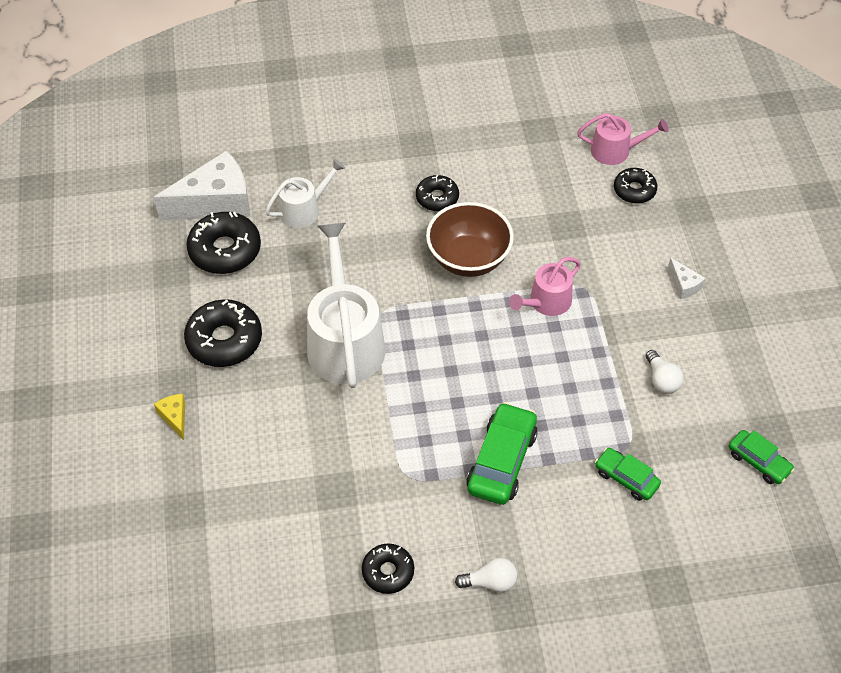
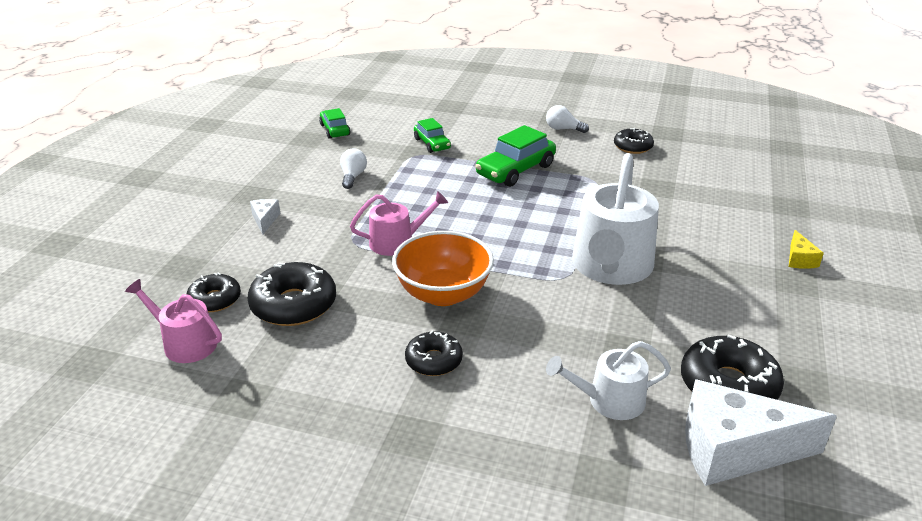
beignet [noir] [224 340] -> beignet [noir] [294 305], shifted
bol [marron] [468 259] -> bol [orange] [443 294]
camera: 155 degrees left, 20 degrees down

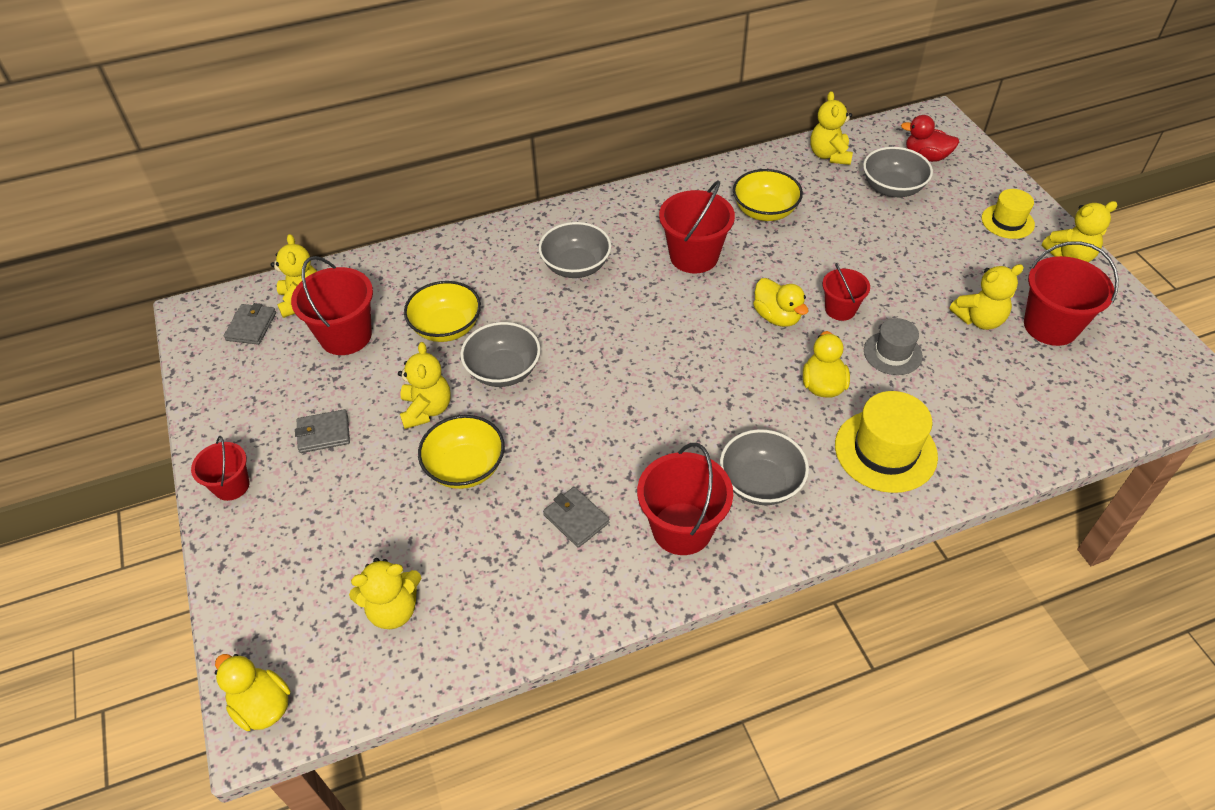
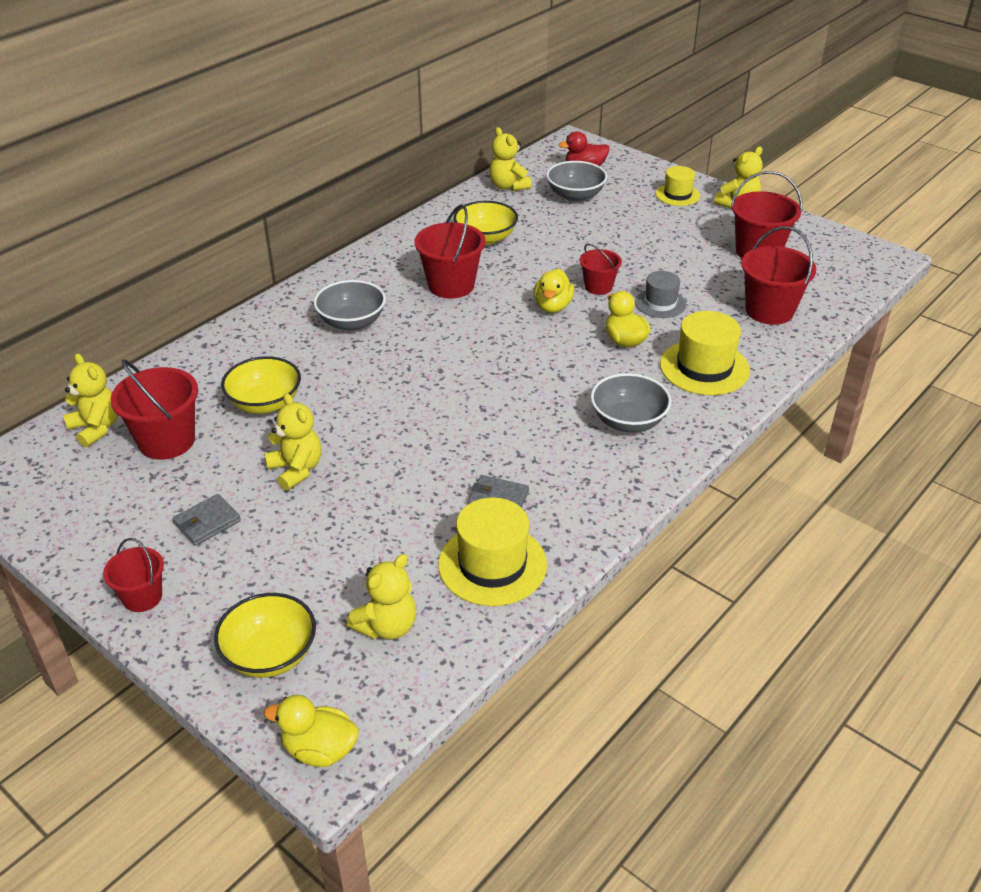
portefeuille [gris] [251 326] -> none
bol [gris] [503 370] -> none
ours en peluche [jaune] [979 319] -> none
none -> chapeau [jaune] [492 564]
bol [jaune] [465 467] -> bol [jaune] [270 654], shifted
seau [rouge] [682 528] -> seau [rouge] [769 310], shifted
canard [jaune] [777 317] -> canard [jaune] [552 306], 75 degrees clockwise
camera: 30 degrees left, 10 degrees down

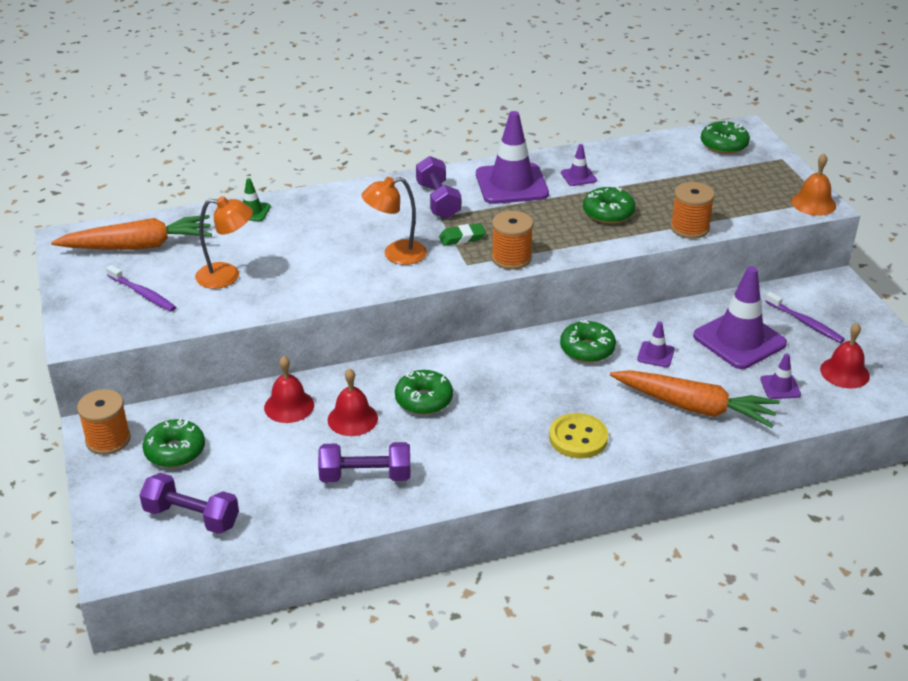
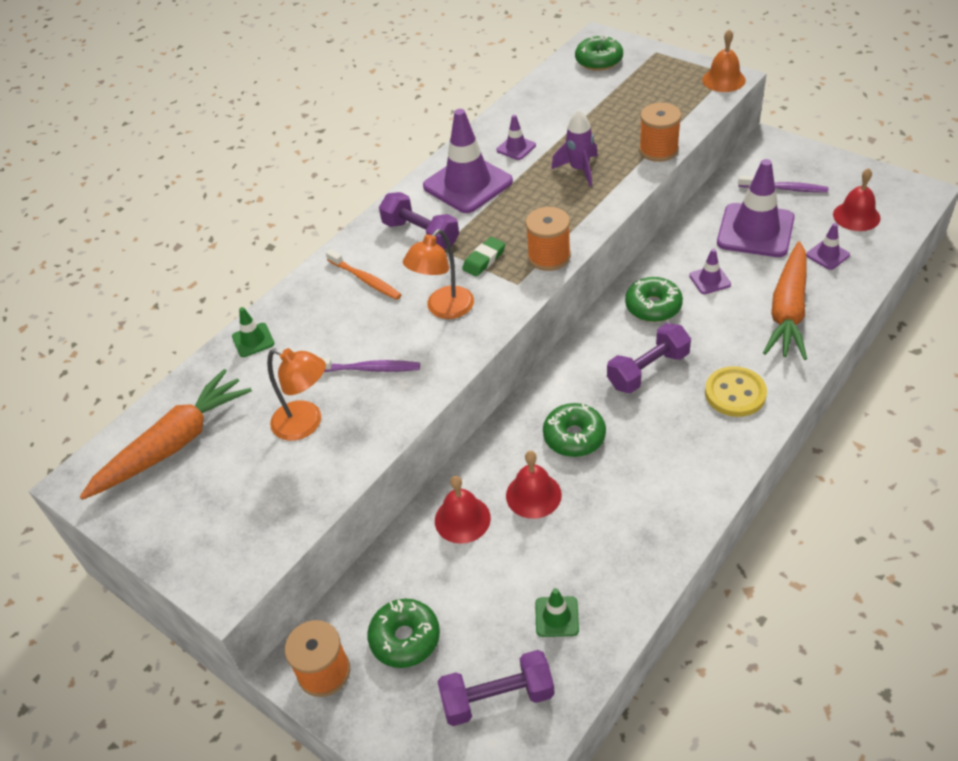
none -> brosse à dents [orange] [365 280]
none -> cône de chantier [vert] [556 617]
brosse à dents [violet] [143 294] -> brosse à dents [violet] [369 369], shifted
haltère [violet] [365 476] -> haltère [violet] [648 370], shifted
beignet [vert] [608 213] -> fusée [violet] [579 170]
lampe [orange] [227 276] -> lampe [orange] [306 424], 60 degrees clockwise
carotte [orange] [694 407] -> carotte [orange] [788 310], 120 degrees clockwise
camera: 30 degrees left, 10 degrees up

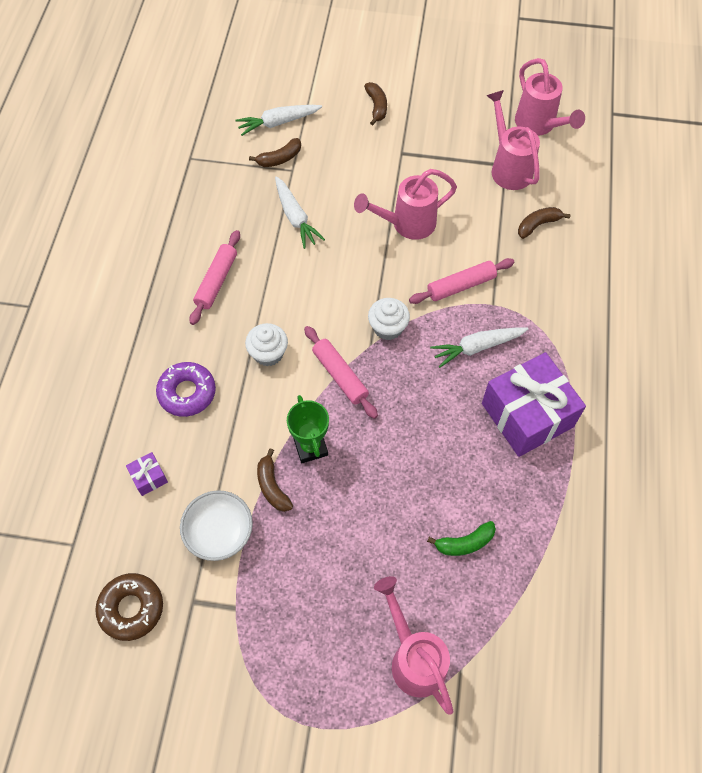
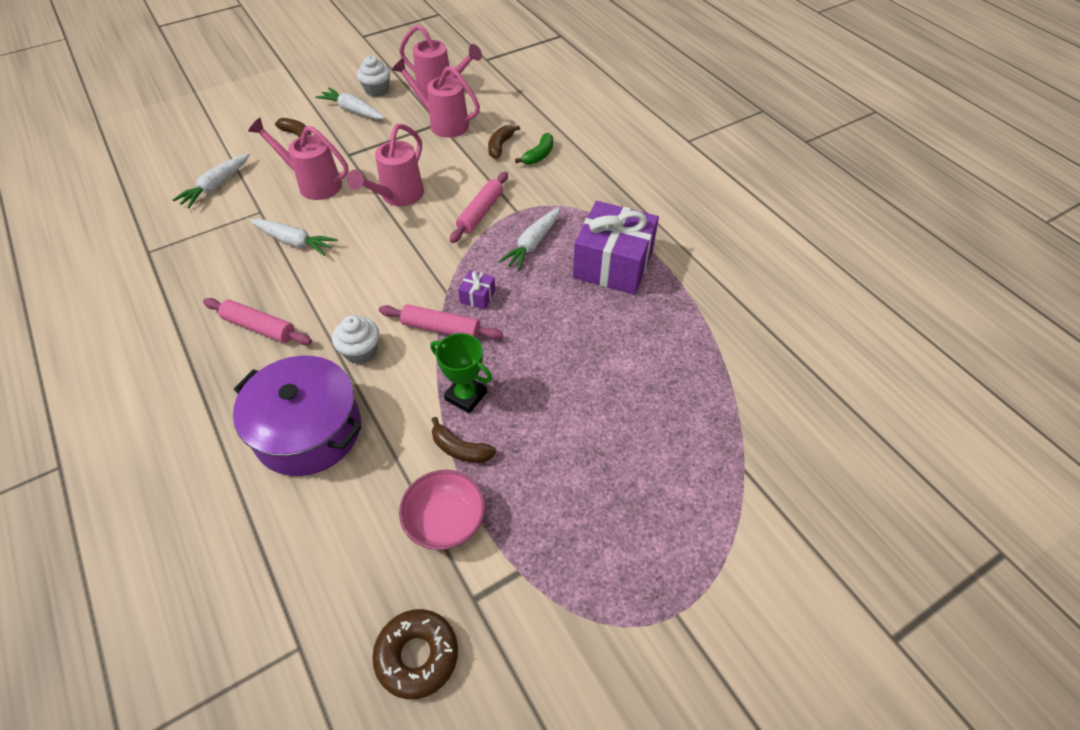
banane [marron] [279 158] -> none
none -> carotte [blanc] [353 111]
cadeau [violet] [149 477] -> cadeau [violet] [477 296], shifted
muffin [blanc] [388 328] -> muffin [blanc] [377 90], shifted
arrosoir [rose] [413 657] -> arrosoir [rose] [313 183], shifted
banane [vert] [464 543] -> banane [vert] [539 155], shifted
beignet [violet] [187 392] -> marmite [violet] [308 430]
bol [blanc] [219 532] -> bol [rose] [445 521]
rouleau à pâtisserie [rose] [217 281] -> rouleau à pâtisserie [rose] [260 327], 45 degrees counterclockwise
camera: 40 degrees left, 10 degrees down

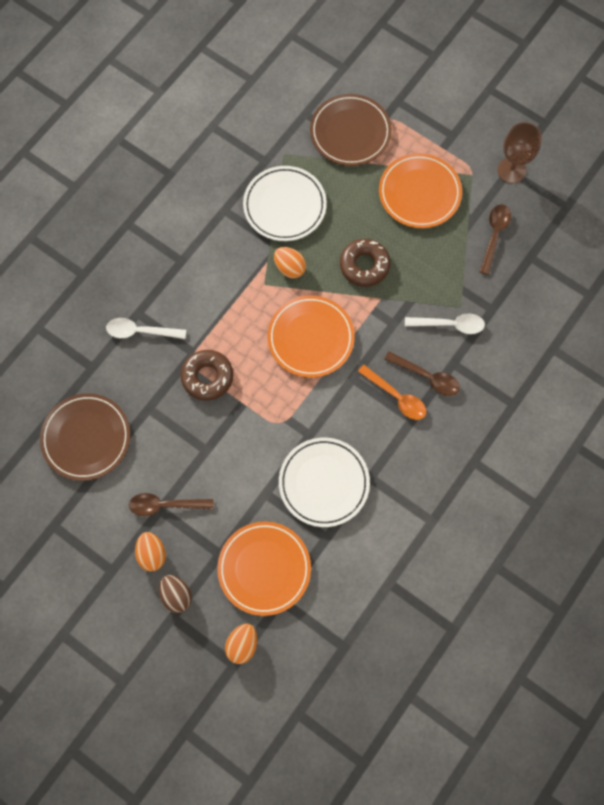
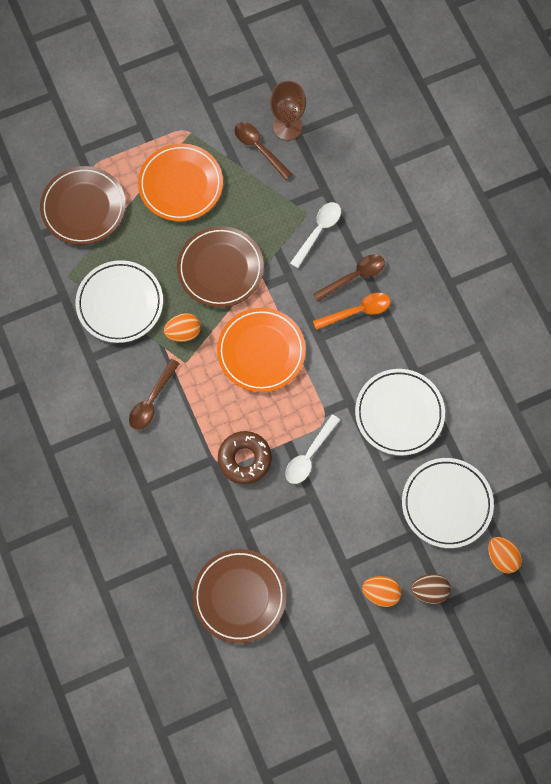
cuillère [blanc] [141 331] -> cuillère [blanc] [309 455], shifted
cuillère [marron] [165 505] -> cuillère [marron] [152 400], shifted
verre à pied [marron] [511 170] -> verre à pied [marron] [287 127], shifted
beignet [marron] [364 265] -> assiette [marron] [220 269]
assiette [orange] [264 569] -> assiette [blanc] [446 504]
camera: 60 degrees left, 0 degrees up

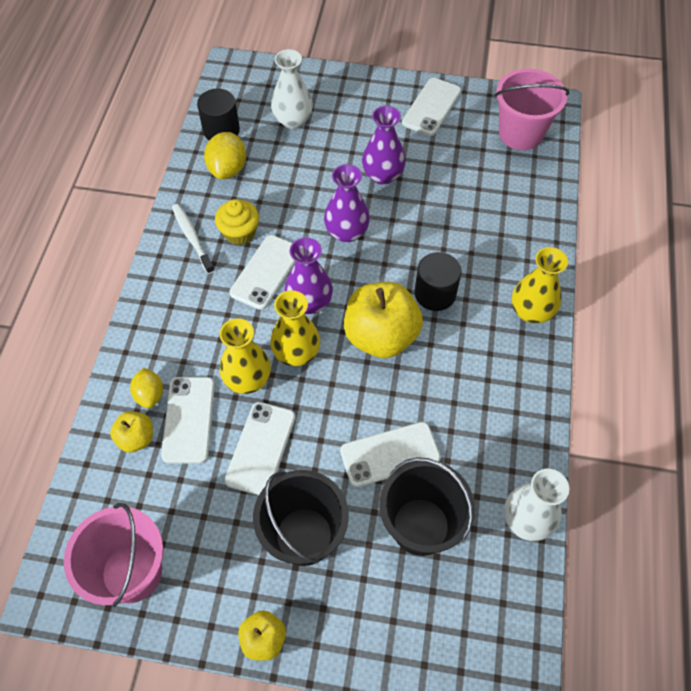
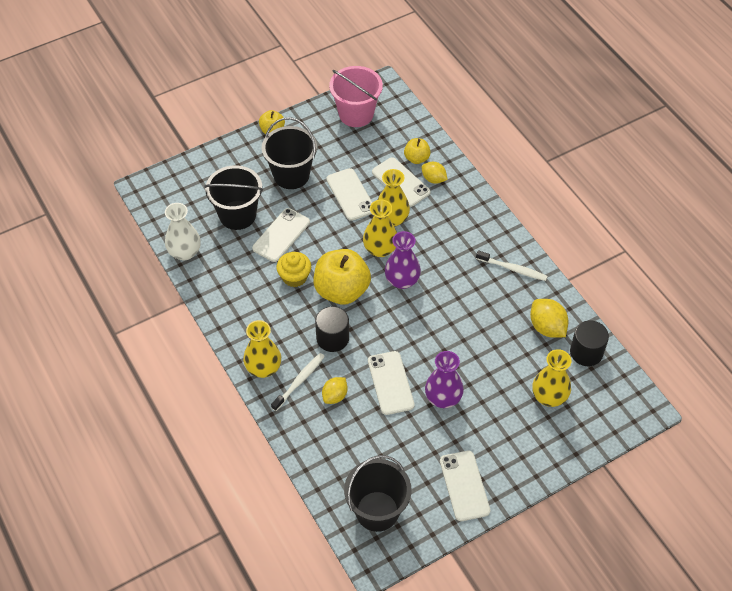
vase [violet] [346 232] -> none
none -> brosse à dents [blanc] [299 381]
none -> citron [jaune] [335 396]
muffin [jaune] [239 232] -> muffin [jaune] [294 277], shifted
téléphone [blanc] [266 272] -> téléphone [blanc] [390 383], shifted
vase [blanc] [293 120] -> vase [jaune] [549 397]
seau [rose] [520 133] -> seau [noir] [377 511]
camera: 140 degrees right, 5 degrees down

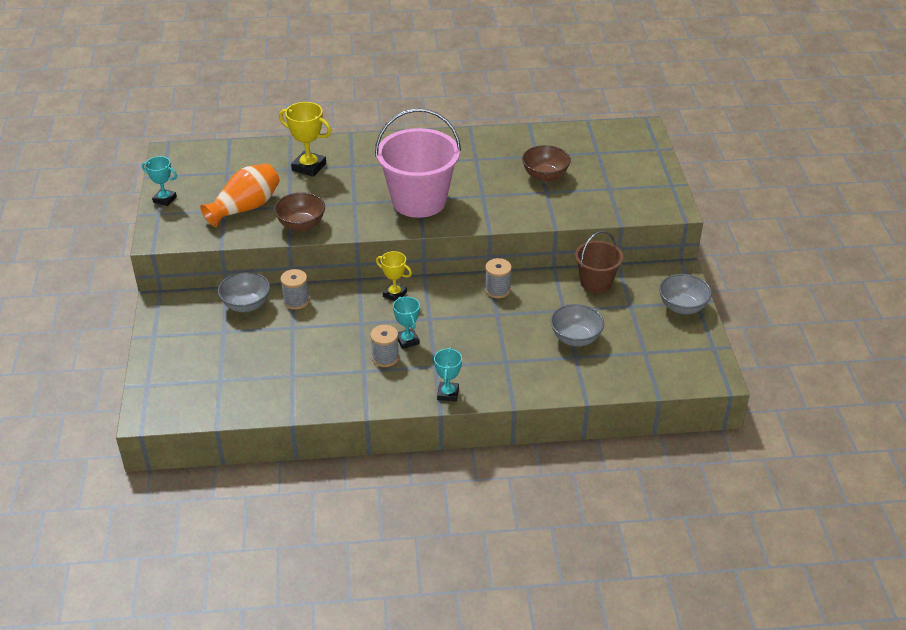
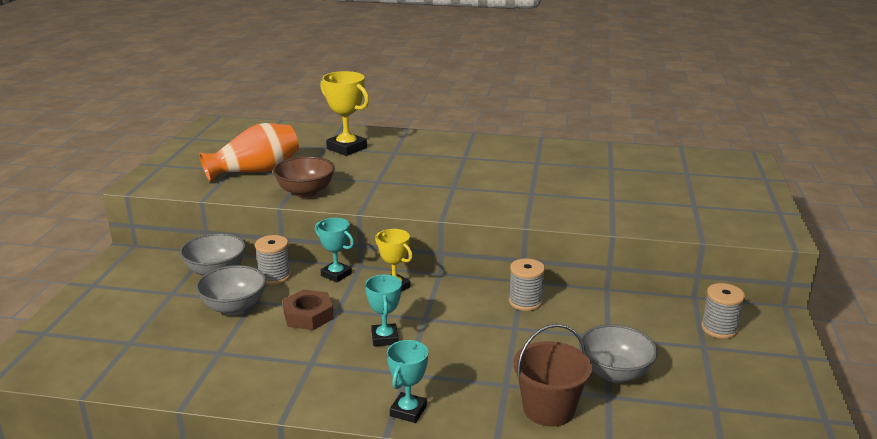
seau [rose] [419 201] -> none
bol [marron] [545 176] -> none
none -> écrou [marron] [308 315]
trophée [turquoise] [165 199] -> trophée [turquoise] [336 274], shifted
bobine [gris] [385 358] -> bobine [gris] [719 328], shifted
seau [marron] [596 282] -> seau [marron] [548 409], shifted
bol [gris] [682 307] -> bol [gris] [234 307], shifted
camera: 15 degrees right, 15 degrees down

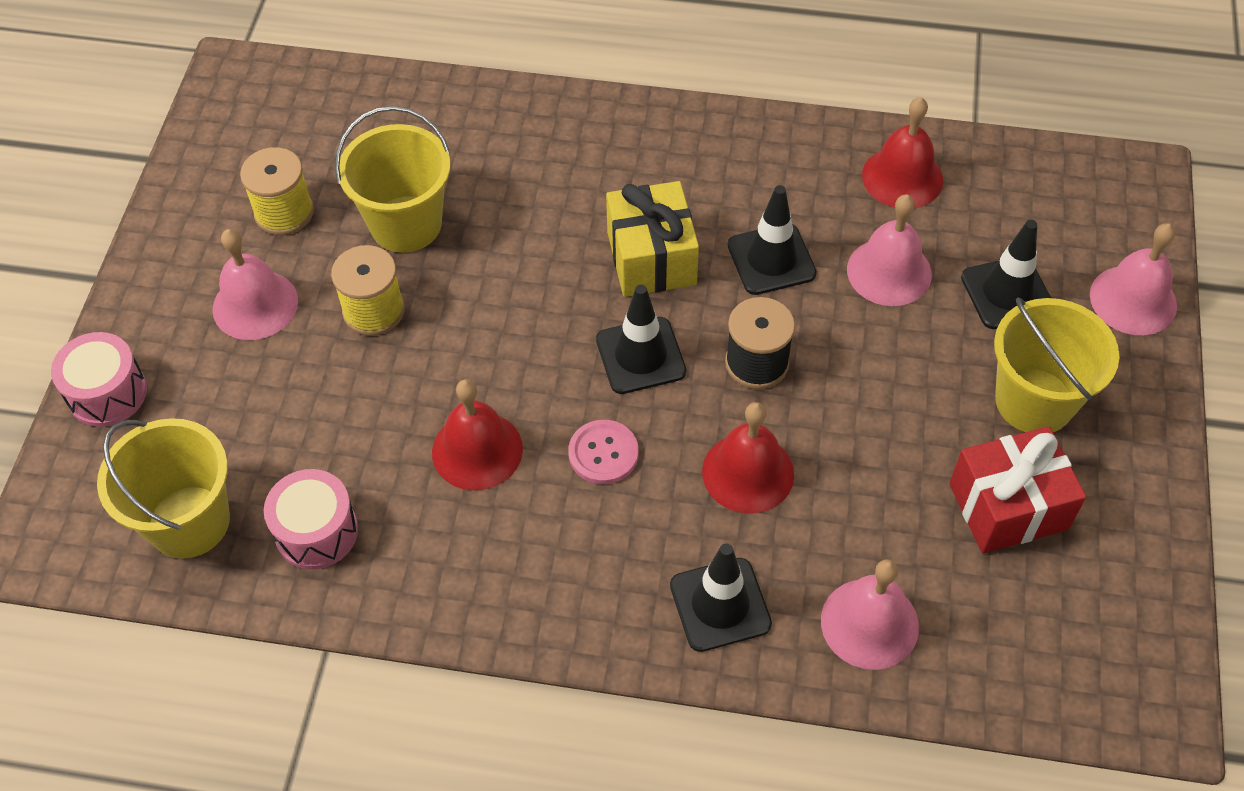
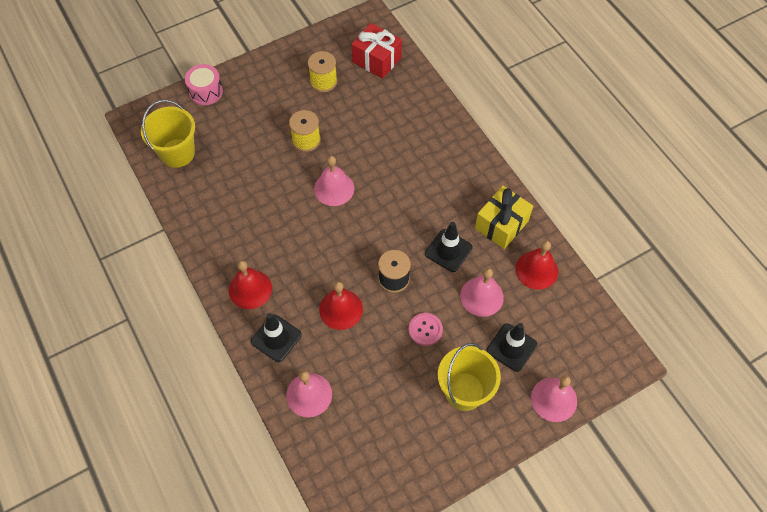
tambour [rose] [316 532] -> none
seau [jaune] [406 224] -> none
cône de chantier [noir] [640 356] -> none
cloche [rose] [255 305] -> cloche [rose] [334 188], shifted
cloche [rouge] [477 450] -> cloche [rouge] [250 289], shifted
bouton [rose] [603 453] -> bouton [rose] [425 329], shifted
cadeau [jaune] [651 258] -> cadeau [jaune] [501 225], shifted
cadeau [rouge] [1008 506] -> cadeau [rouge] [376 60], shifted
camera: 50 degrees right, 5 degrees up

